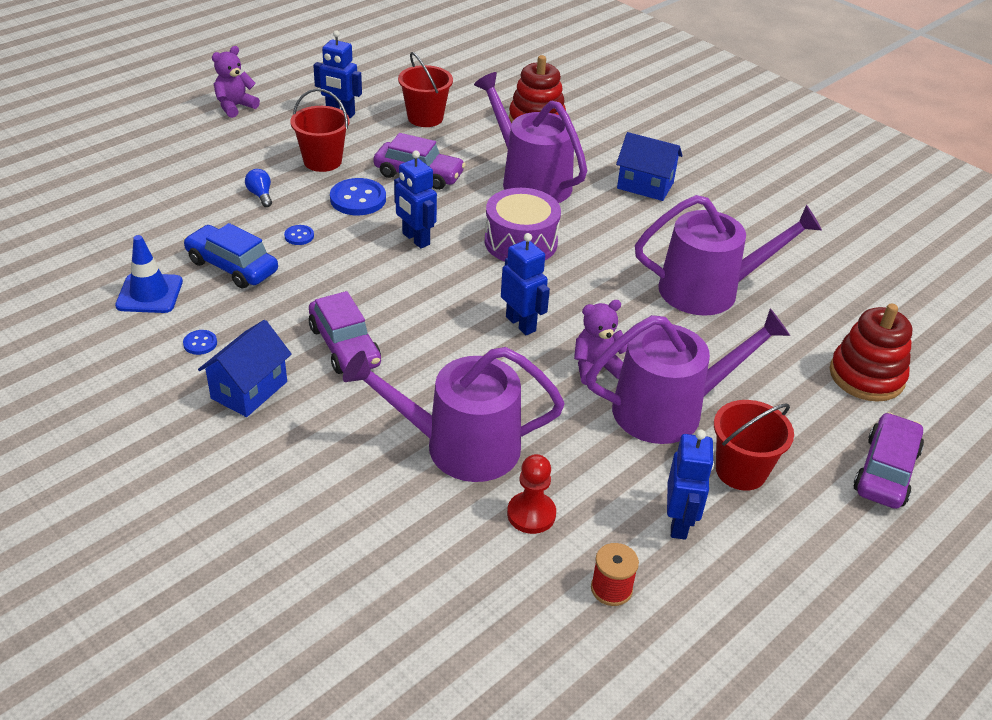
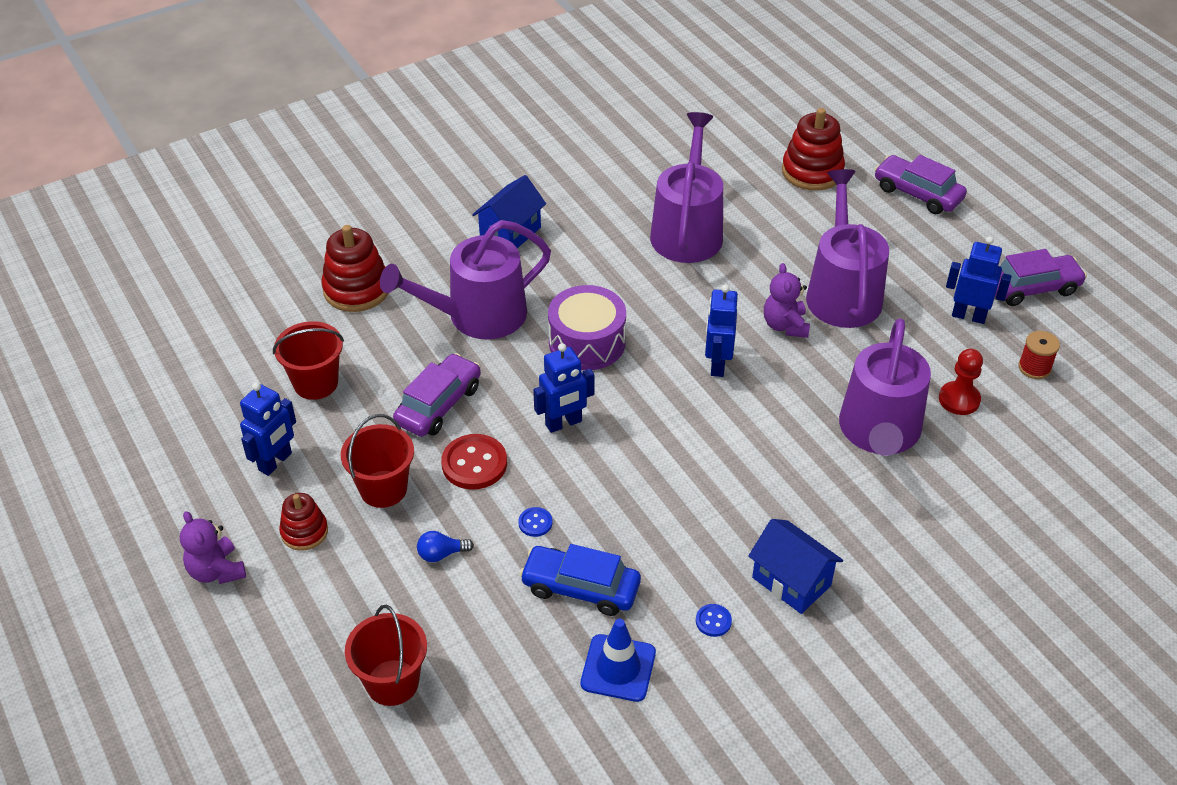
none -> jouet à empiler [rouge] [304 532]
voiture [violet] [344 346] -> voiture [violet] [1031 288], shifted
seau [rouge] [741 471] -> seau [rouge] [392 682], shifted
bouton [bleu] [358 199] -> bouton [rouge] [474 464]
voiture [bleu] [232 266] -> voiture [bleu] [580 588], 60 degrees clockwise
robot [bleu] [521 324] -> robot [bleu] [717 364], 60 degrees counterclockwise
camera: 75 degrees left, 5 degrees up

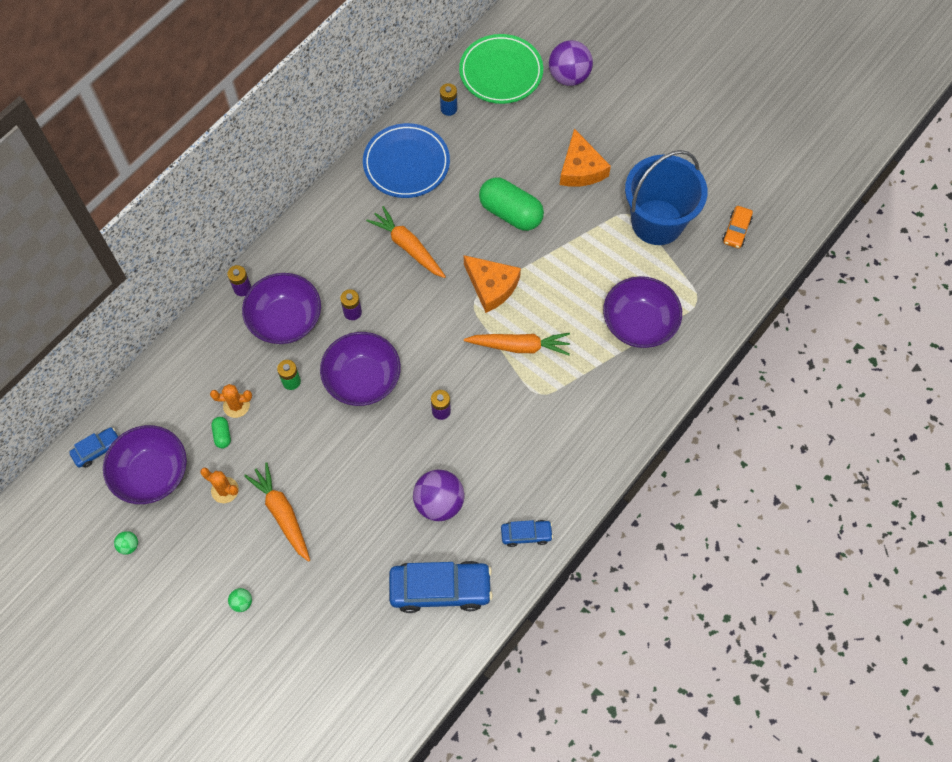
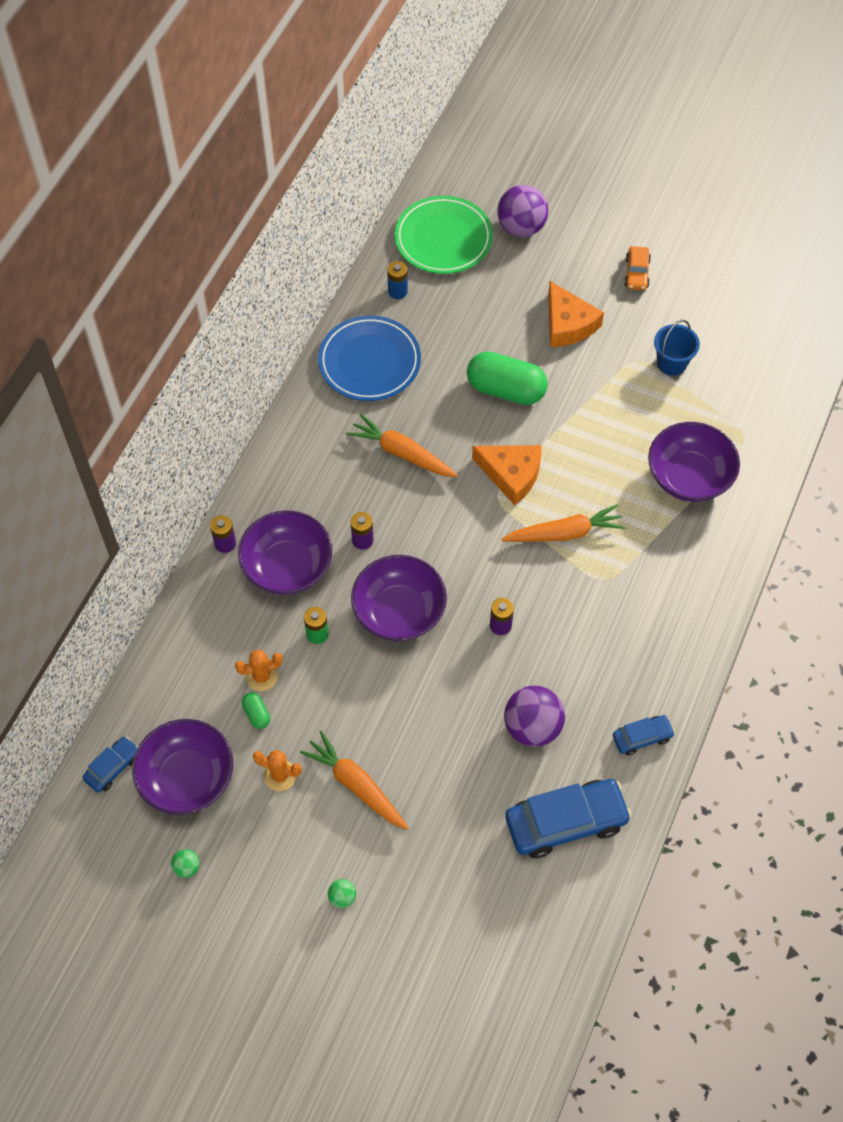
voiture [orange] [736 230] -> voiture [orange] [637 273], shifted
seau [bleu] [657 222] -> seau [bleu] [671 363], x0.49
camera: 15 degrees left, 5 degrees down

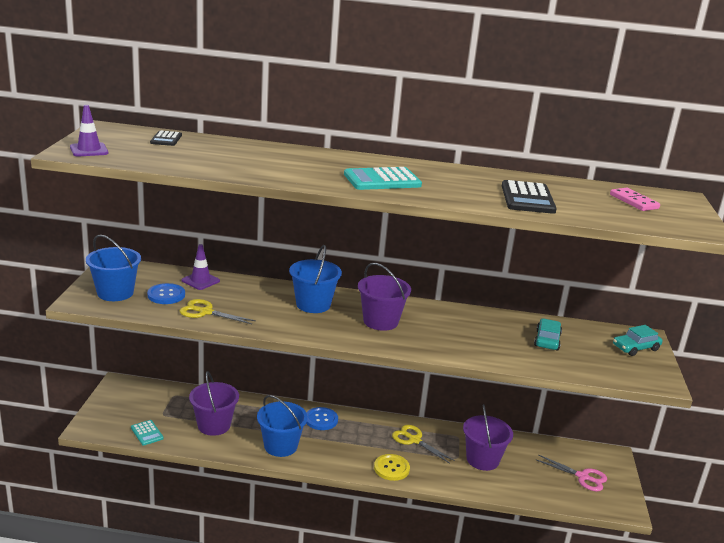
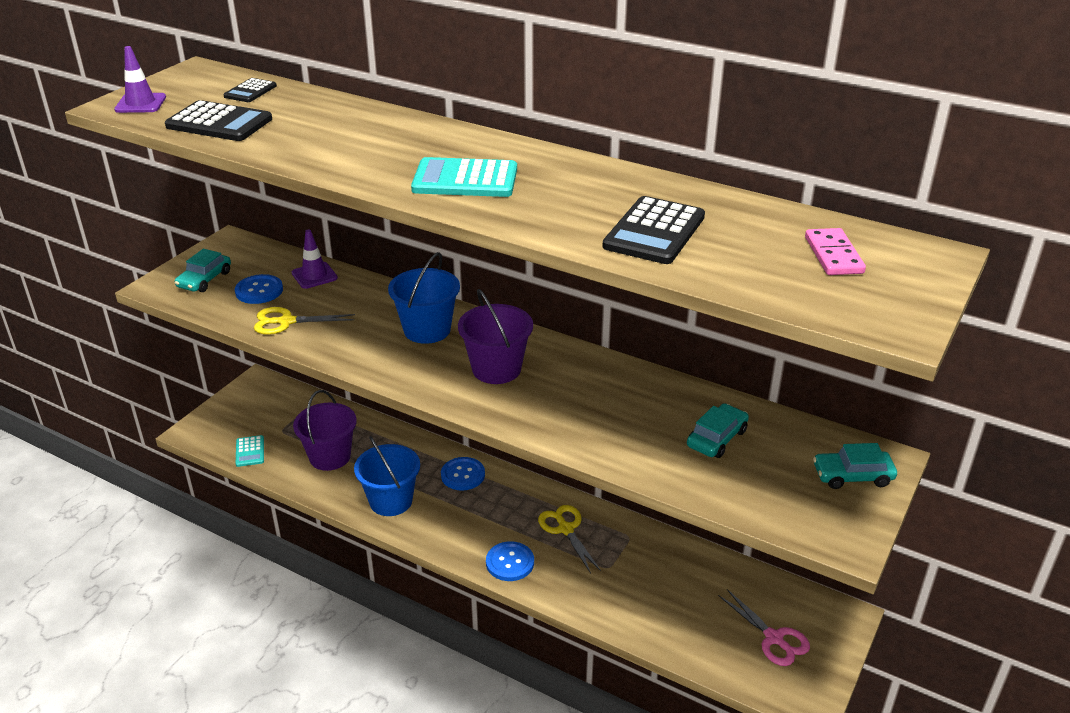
seau [violet] [482 459] -> none
none -> calculatrice [noir] [219 123]
seau [bleu] [115 293] -> voiture [turquoise] [204 279]
bouton [jaune] [391 468] -> bouton [bleu] [510 562]
ciseaux [jaune] [205 312] -> ciseaux [jaune] [286 322], 45 degrees counterclockwise
camera: 25 degrees right, 10 degrees up

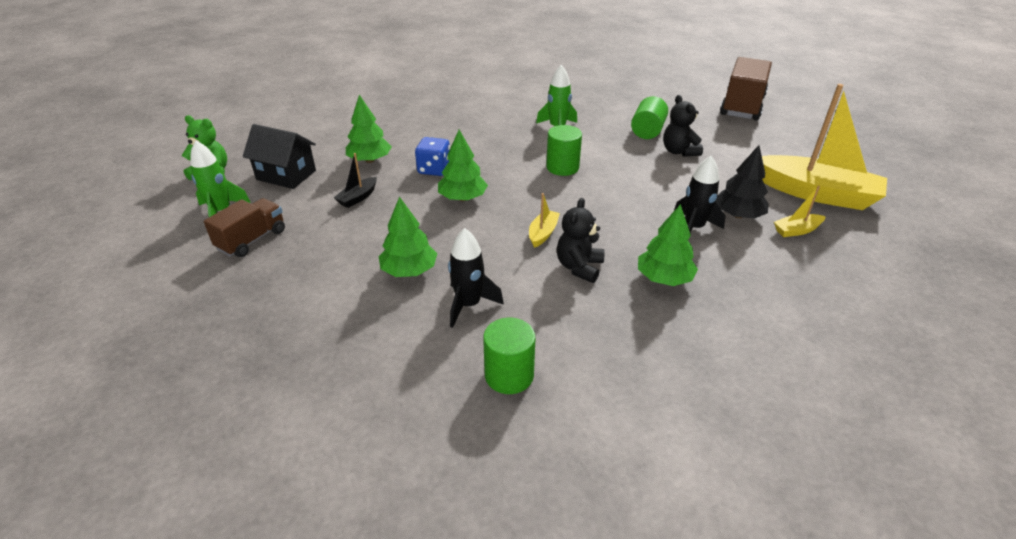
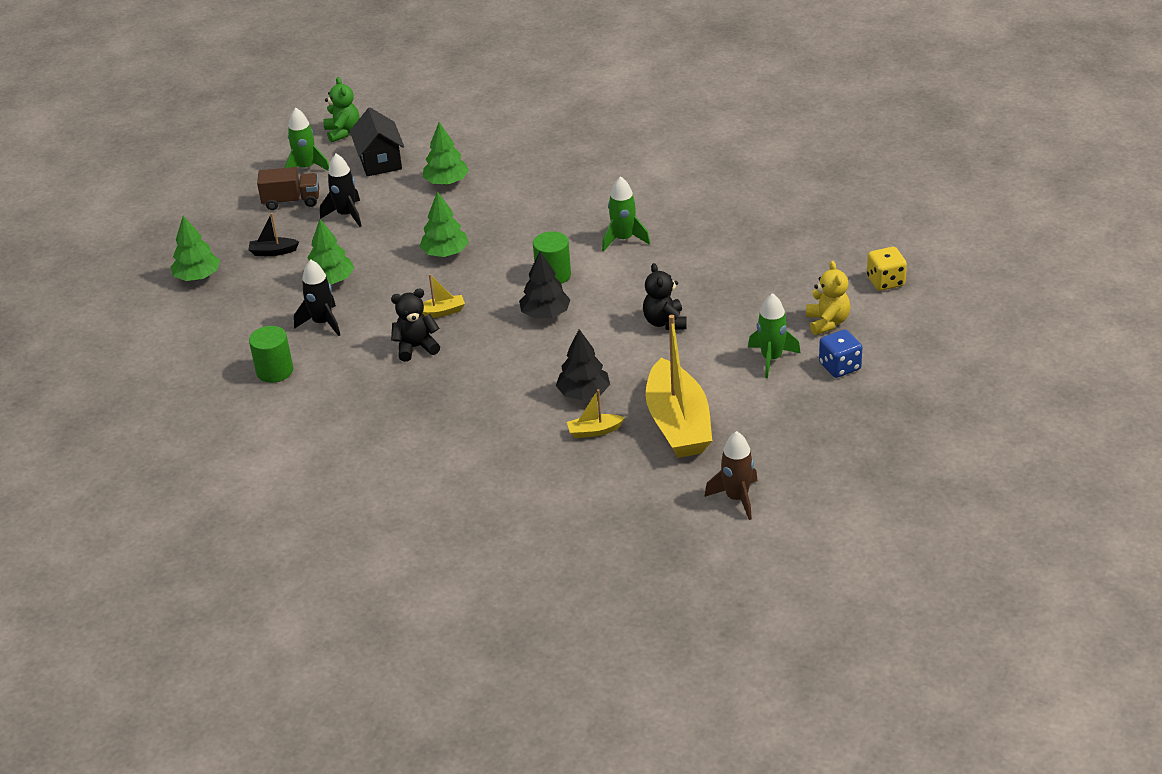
cylindre [vert] [647 131] -> none
none -> arbre [noir] [545 314]
none -> fusée [marron] [737 498]
none -> fusée [vert] [771 359]
none -> dé [jaune] [885 281]
bateau [noir] [358 197] -> bateau [noir] [273 252], shifted
dé [bleu] [434 169] -> dé [bleu] [839 366], shifted
arbre [vert] [664 278] -> arbre [vert] [197 277], shifted
fusée [noir] [693 228] -> fusée [noir] [346 215], shifted
camion [marron] [742 106] -> ours en peluche [jaune] [827 322]
ours en peluche [noir] [679 151] -> ours en peluche [noir] [665 322], 45 degrees counterclockwise
bateau [jaune] [796 230] -> bateau [jaune] [594 431], 45 degrees counterclockwise
camera: 55 degrees right, 0 degrees up

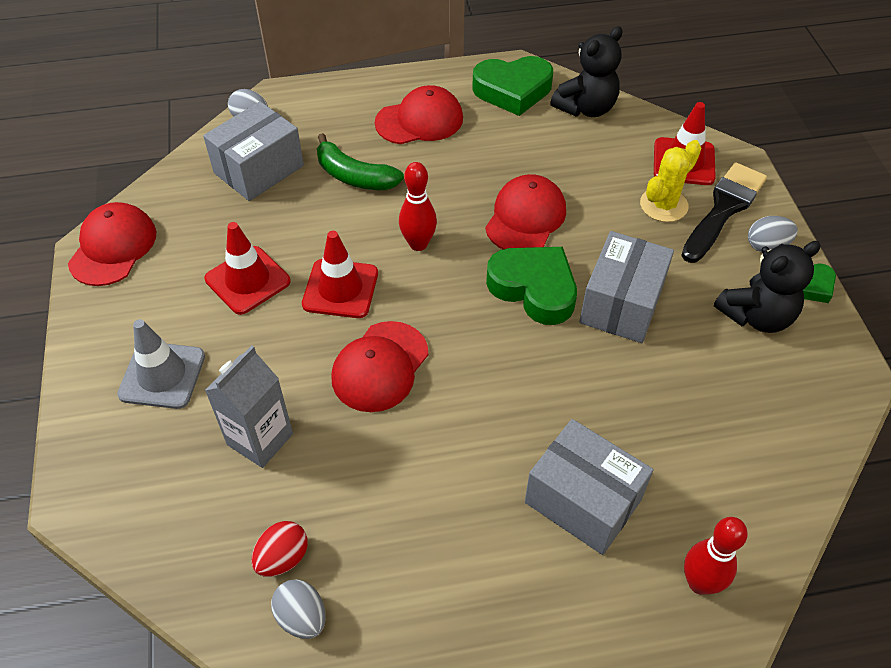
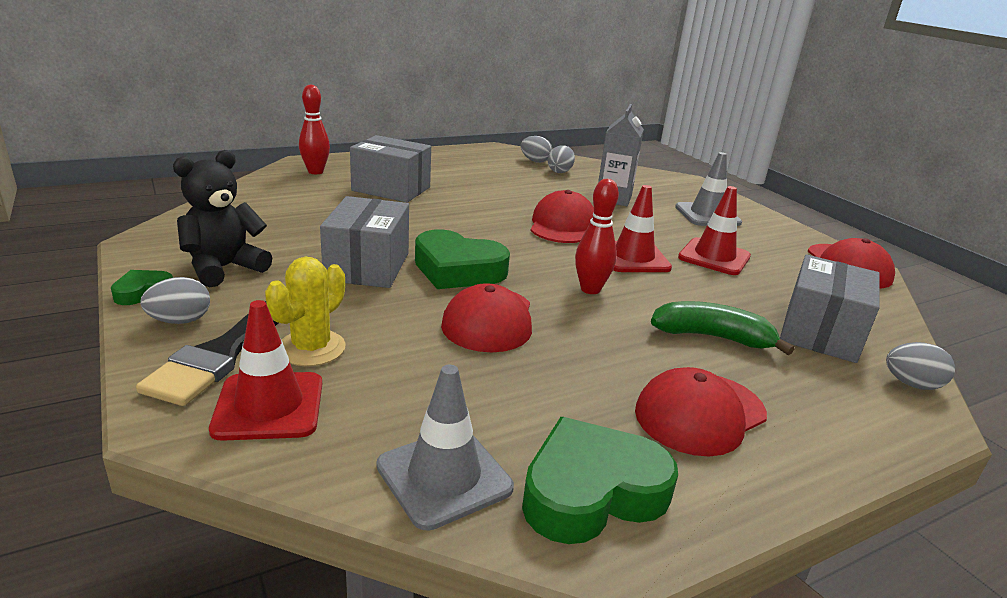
ours en peluche [noir] [586 108] -> cône de chantier [gris] [444 477]
œuf [rouge] [283 558] -> œuf [gris] [560 171]
camera: 160 degrees right, 25 degrees down

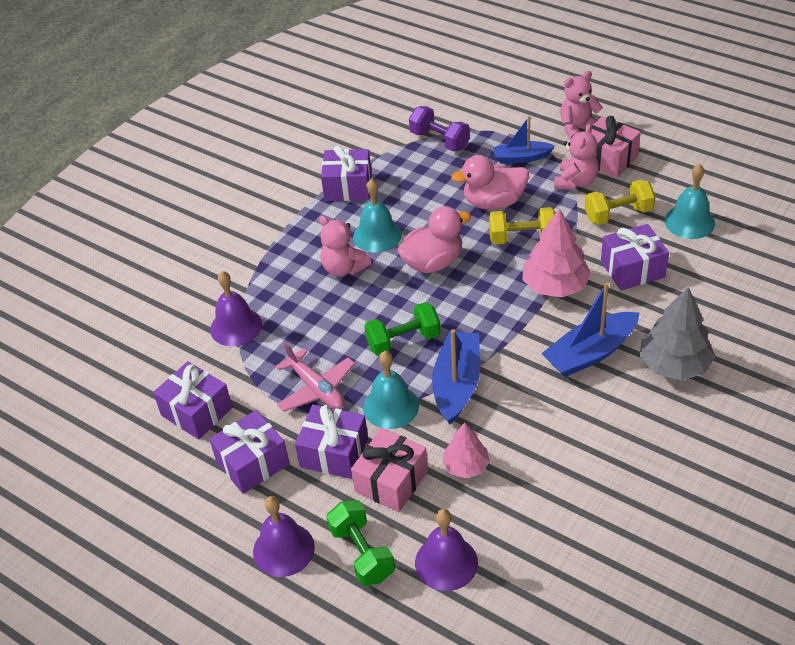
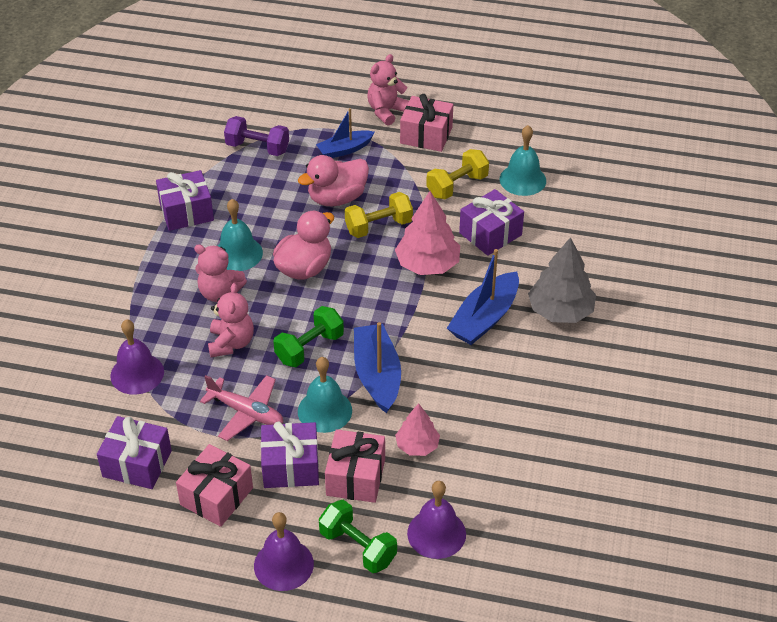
ours en peluche [rose] [575 182] -> ours en peluche [rose] [231 343], shifted
cadeau [violet] [252 463] -> cadeau [rose] [216 496]
camera: 25 degrees left, 0 degrees up

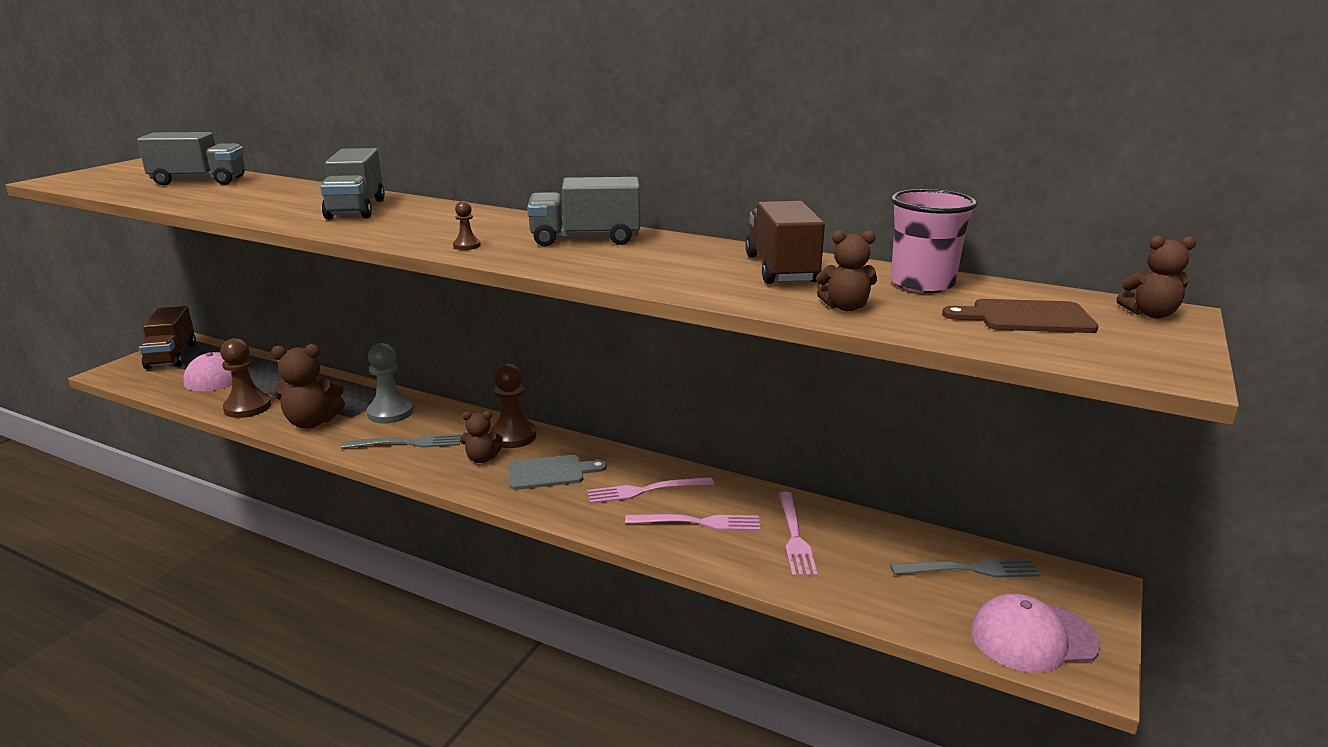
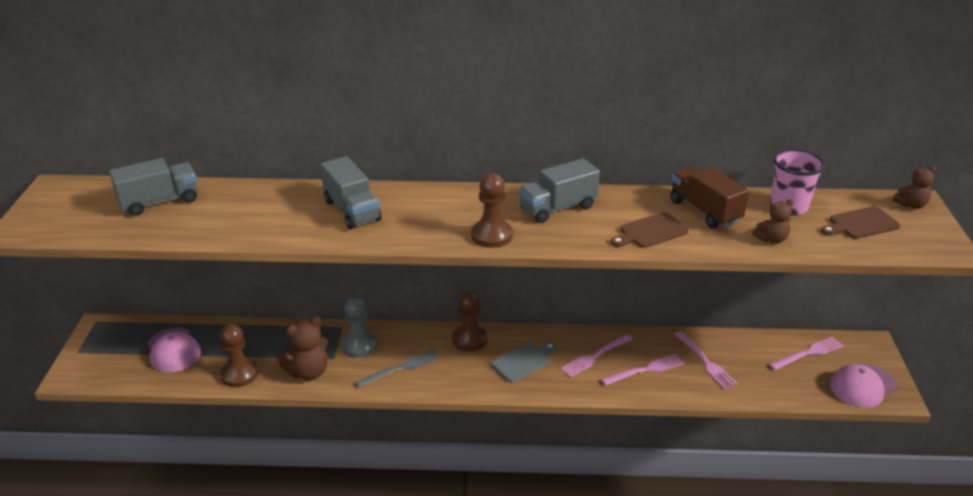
camion [marron] [171 356] -> none
ours en peluche [marron] [482 458] -> none
none -> planche à découper [marron] [650 231]
fourchette [gris] [971 569] -> fourchette [rose] [808 353]
pion [marron] [467 246] -> pion [marron] [491 235], x2.16
camera: 25 degrees left, 10 degrees up

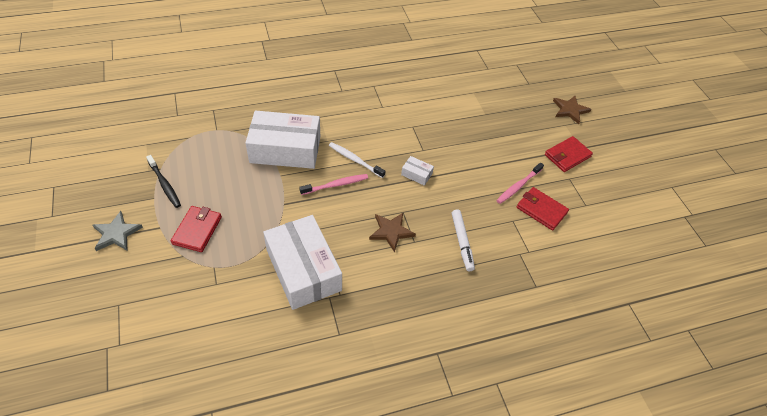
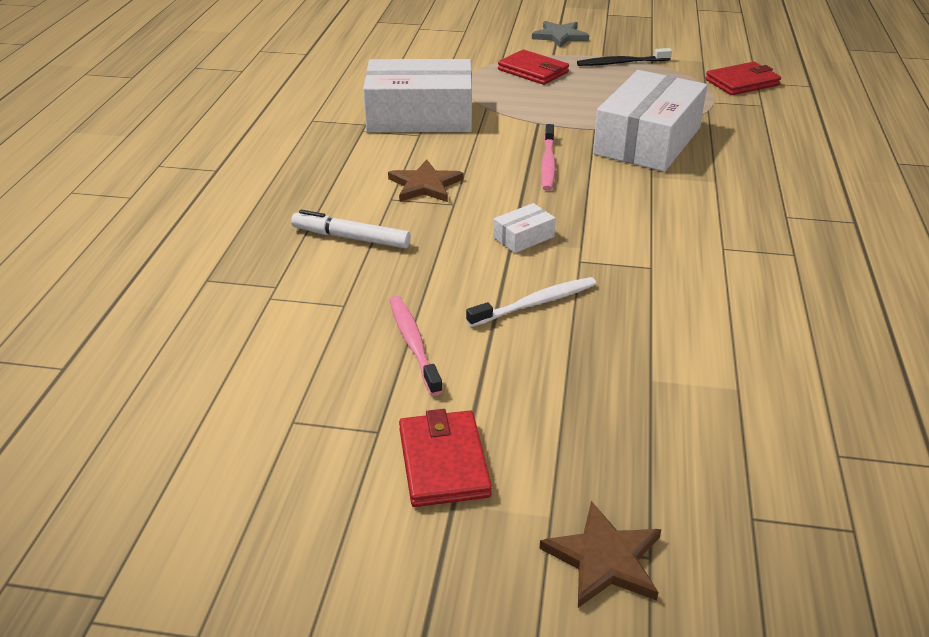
brosse à dents [blanc] [355 160] -> brosse à dents [blanc] [535 303], shifted
portefeuille [rouge] [541 210] -> portefeuille [rouge] [742 82], shifted
camera: 120 degrees right, 15 degrees down

